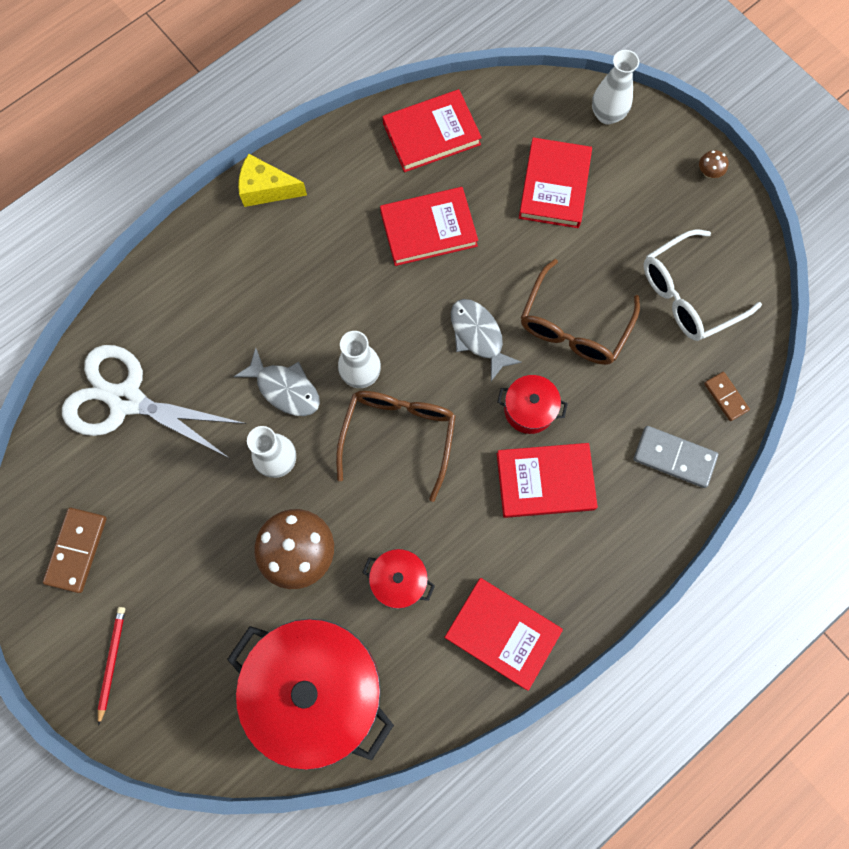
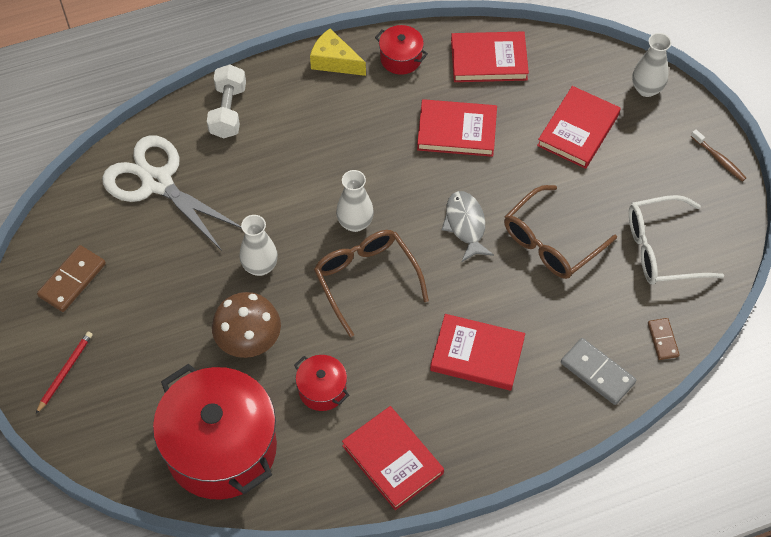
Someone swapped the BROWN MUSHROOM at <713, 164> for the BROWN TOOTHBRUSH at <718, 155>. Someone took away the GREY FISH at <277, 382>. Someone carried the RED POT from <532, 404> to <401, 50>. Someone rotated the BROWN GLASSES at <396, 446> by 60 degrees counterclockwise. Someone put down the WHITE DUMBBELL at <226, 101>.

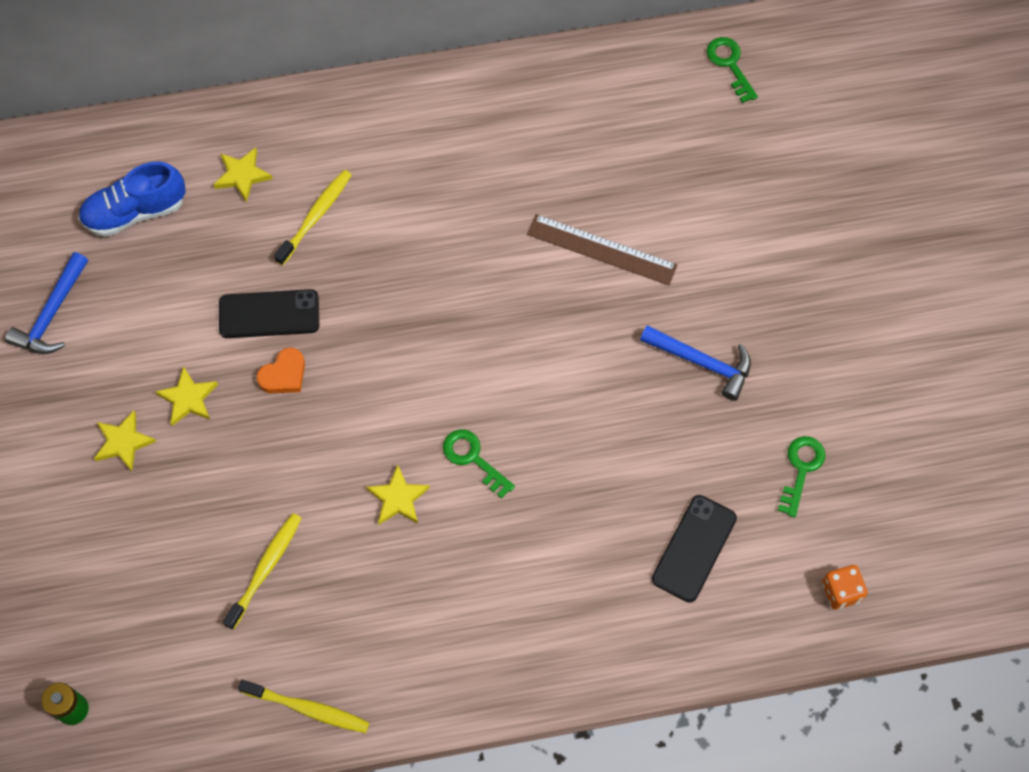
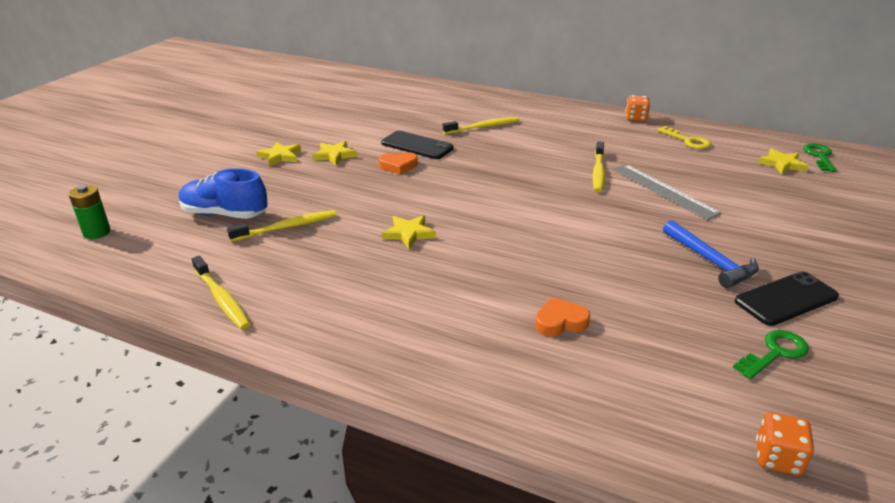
Someone carried the YELLOW STAR from <243, 174> to <783, 161>. Someone carried the BLUE SHOE from <132, 199> to <223, 193>. Someone repainted the BROWN RULER at <602, 249>, which became the GREY RULER at <667, 192>. Someone took away the BLUE HAMMER at <46, 303>. Someone took away the GREEN KEY at <479, 464>. Someone carried the BLACK PHONE from <694, 549> to <787, 299>. Someone put down the ORANGE DICE at <638, 108>. Someone put down the YELLOW KEY at <684, 137>. Someone put down the YELLOW TOOTHBRUSH at <599, 166>. Someone put down the ORANGE HEART at <562, 316>.

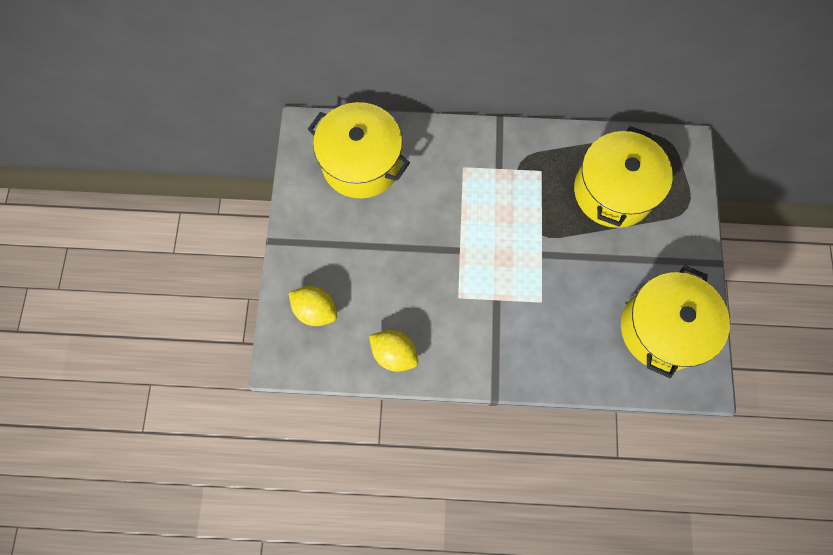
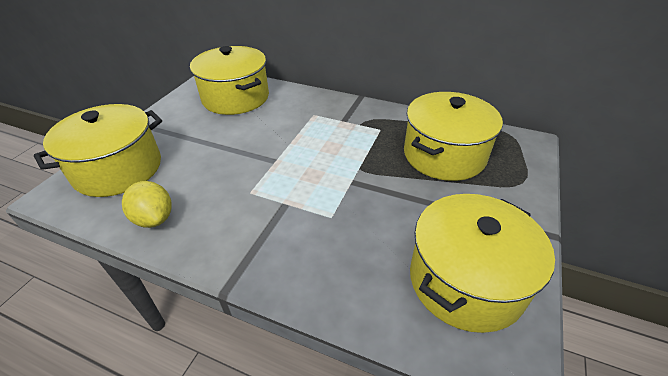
Someone swapped the YELLOW LEMON at <313, 306> for the YELLOW POT at <98, 150>.

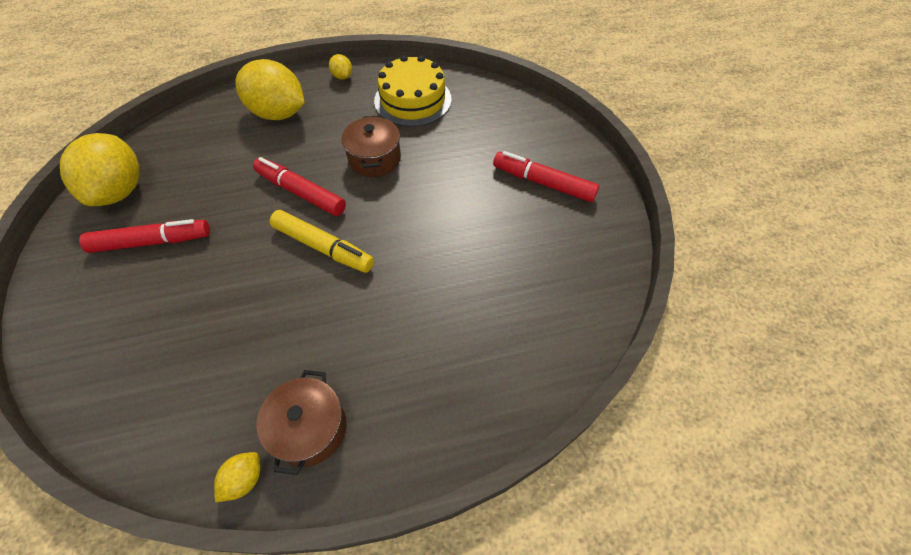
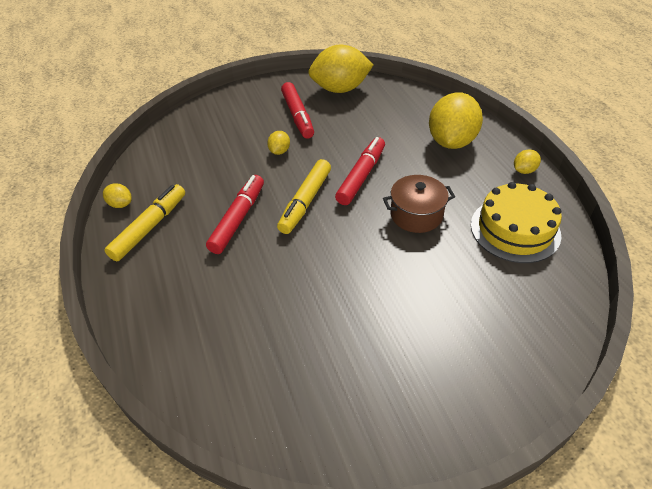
Someone carried the RED MARKER from <546, 176> to <235, 214>. Someone swapped the BROWN POT at <301, 422> for the YELLOW MARKER at <144, 222>. Someone put down the YELLOW LEMON at <278, 143>.

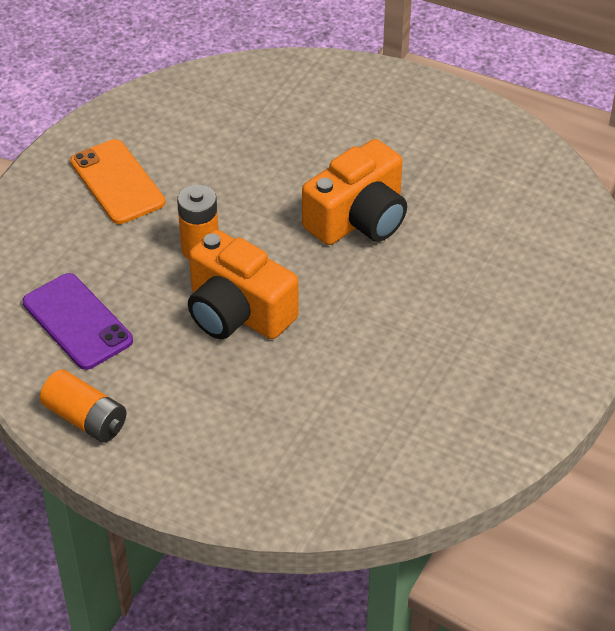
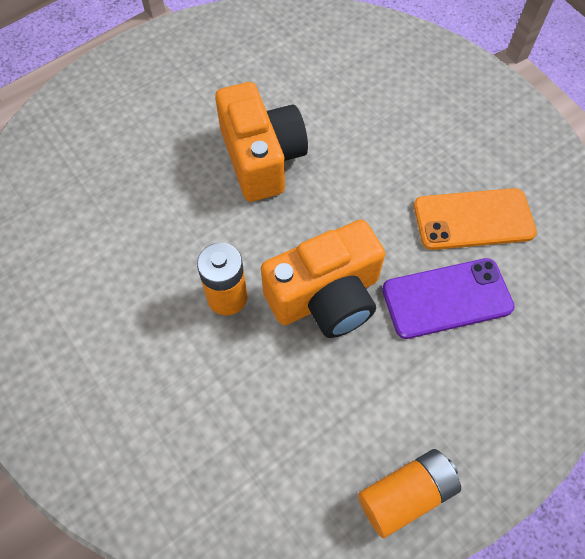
Someone carried the ORANGE PHONE from <117, 181> to <475, 219>. Someone carried the PURPLE PHONE from <77, 321> to <448, 298>.

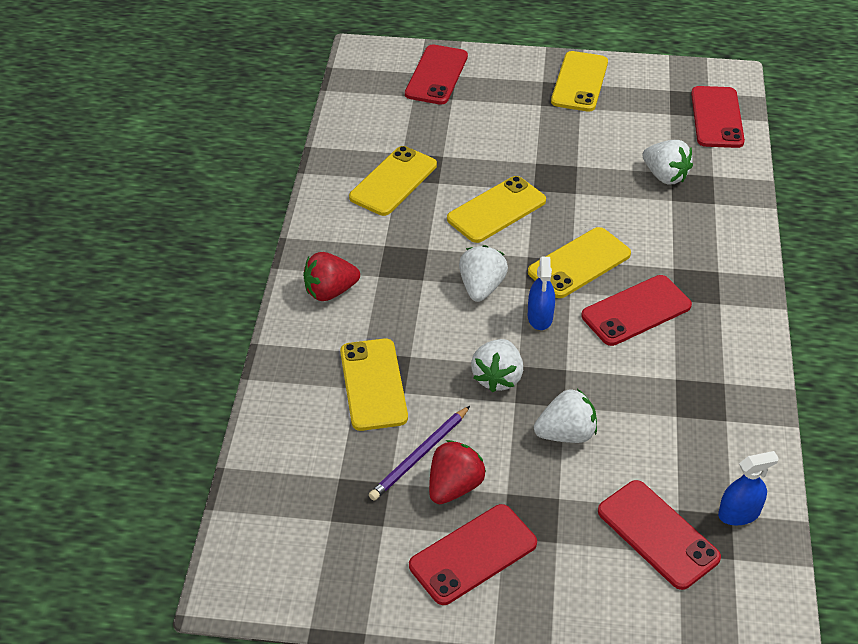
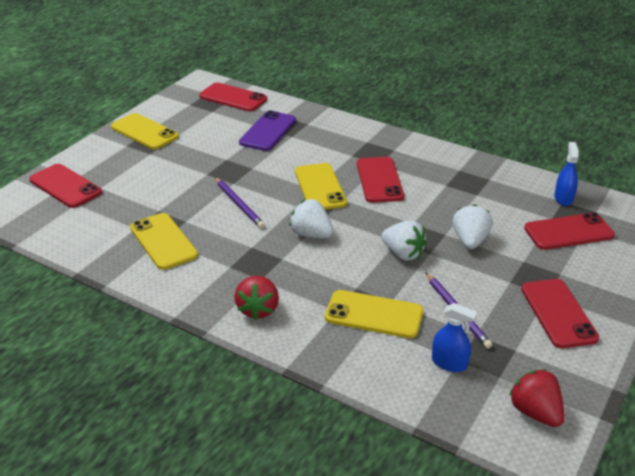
Someone swapped the WHITE STRAWBERRY at <667, 162> for the PURPLE PHONE at <267, 130>. Someone swapped the YELLOW PHONE at <496, 209> for the PURPLE PENCIL at <240, 202>. Someone carried the BLUE SPRAY BOTTLE from <541, 293> to <455, 337>. Someone carried the RED STRAWBERRY from <457, 472> to <537, 398>.

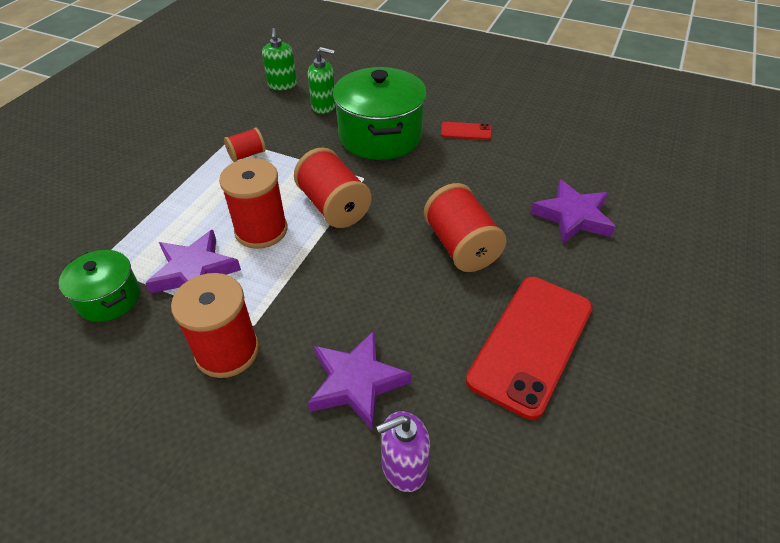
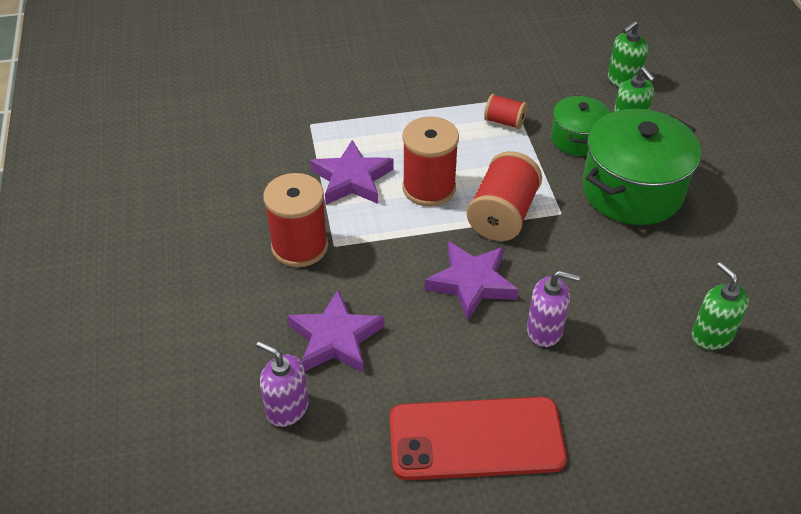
Someone took away the RED PHONE at <466, 131>. Someone carried the PURPLE STAR from <573, 212> to <471, 281>. Someone swapped the RED SPOOL at <465, 227> for the PURPLE SOAP DISPENSER at <553, 308>. Someone carried the GREEN POT from <99, 286> to <580, 125>. Someone put down the GREEN SOAP DISPENSER at <720, 306>.

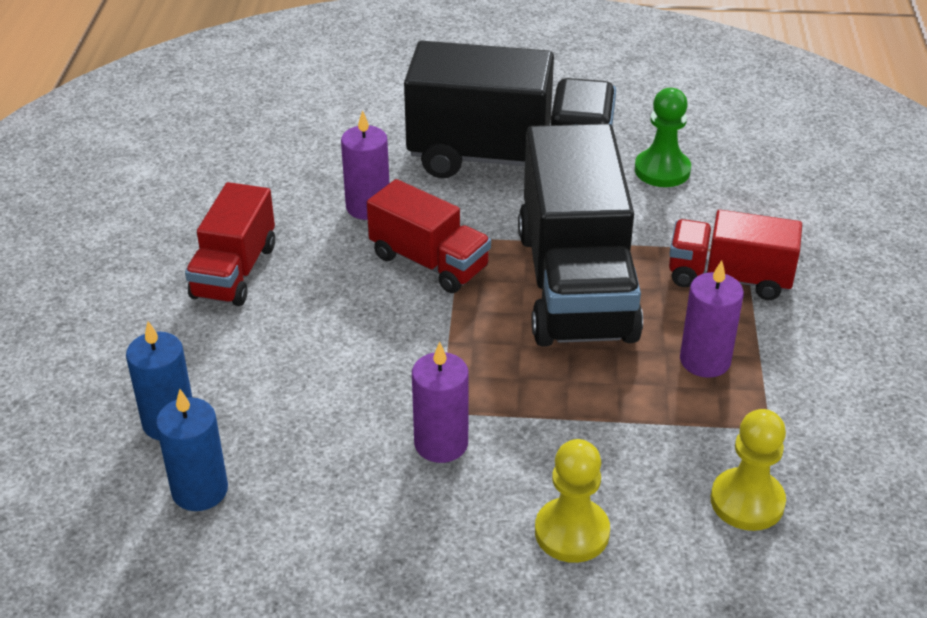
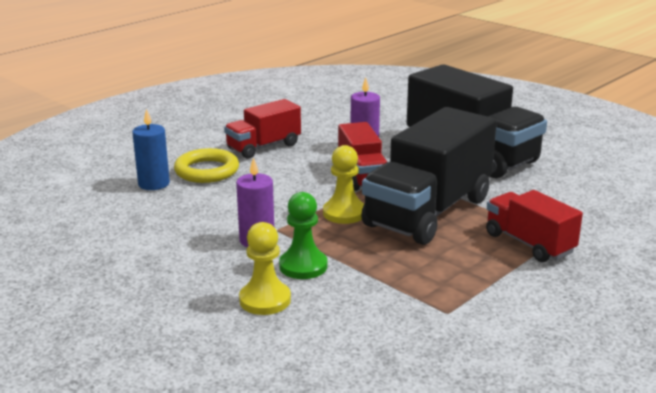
Someone carried the GREEN PAWN from <663, 137> to <303, 235>. Someone took away the PURPLE CANDLE at <712, 319>. Someone took away the BLUE CANDLE at <192, 450>. Someone carried the YELLOW PAWN from <748, 470> to <343, 184>. Someone put down the YELLOW RING at <206, 165>.

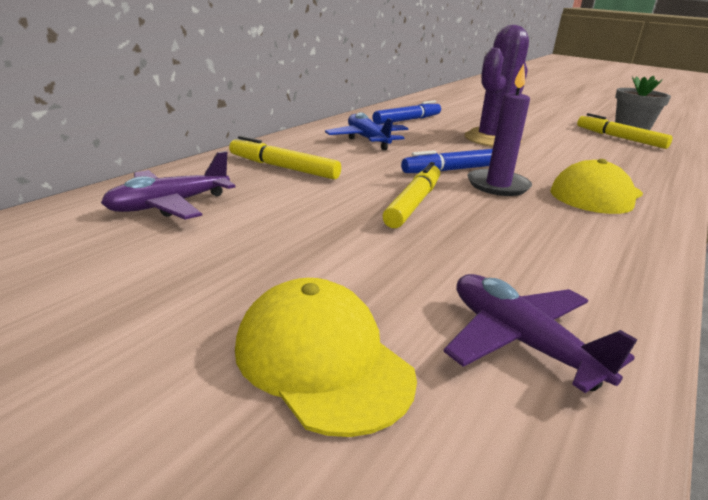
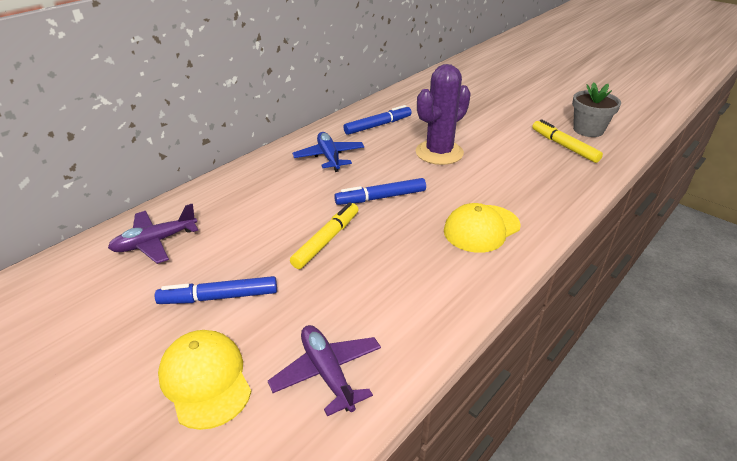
Someone took away the PURPLE CANDLE at <499, 130>. Someone took away the YELLOW MARKER at <285, 158>. Someone put down the BLUE MARKER at <216, 290>.

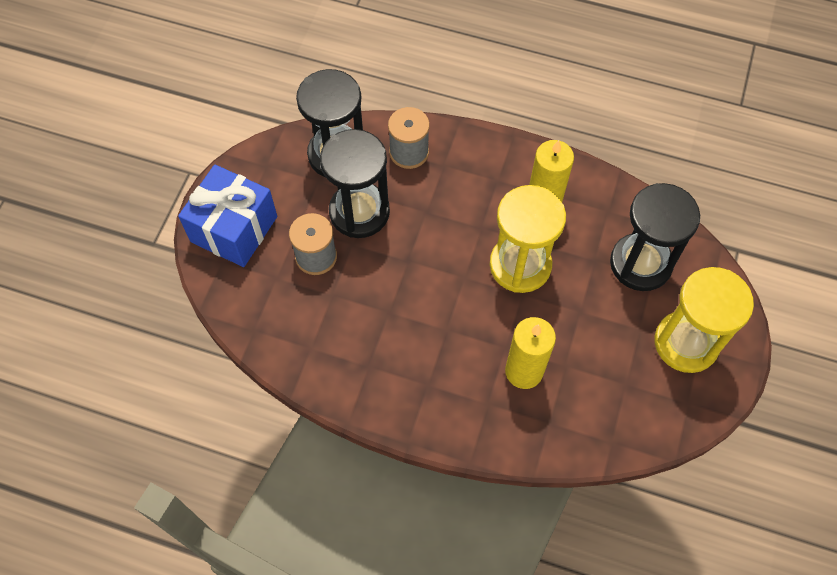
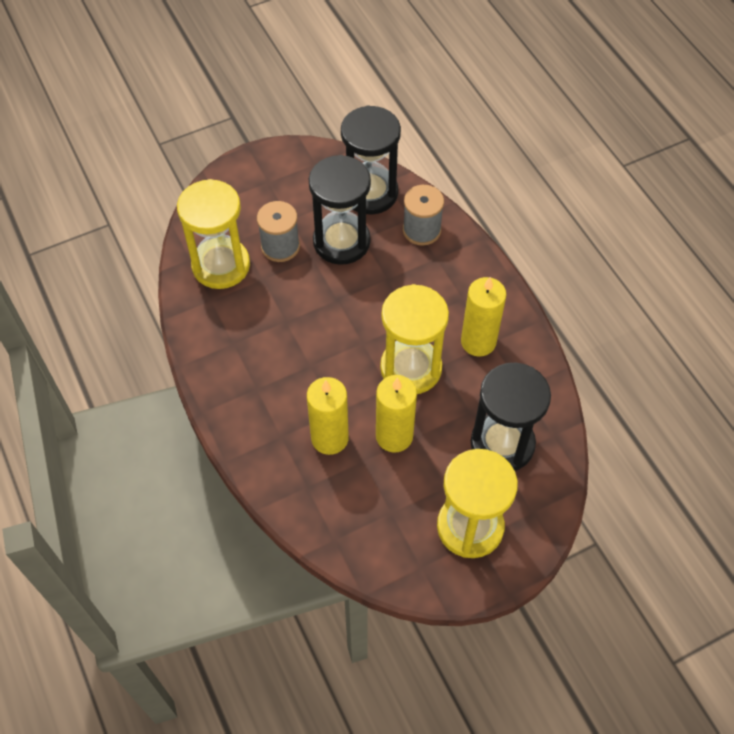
Someone took away the BLUE GIFT at <227, 216>. Someone put down the YELLOW HOURGLASS at <213, 234>. Someone put down the YELLOW CANDLE at <396, 414>.

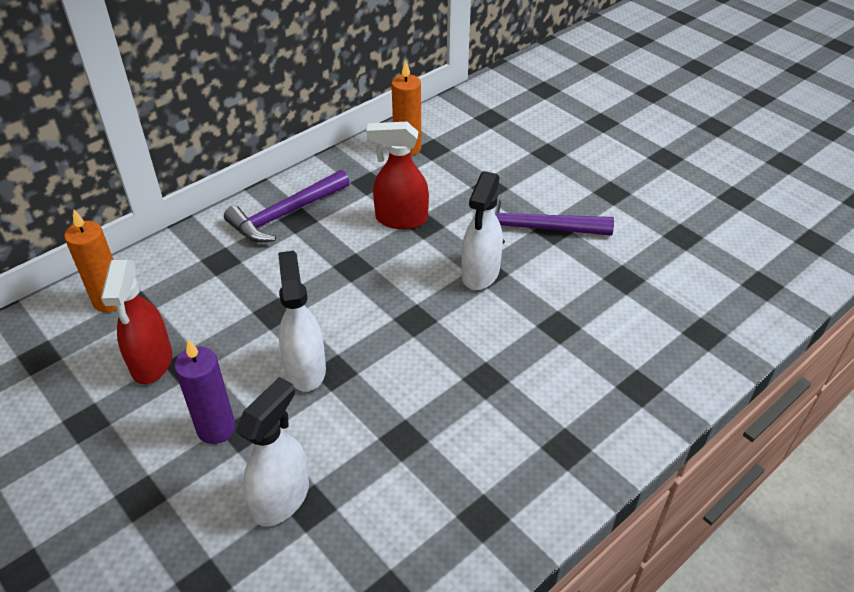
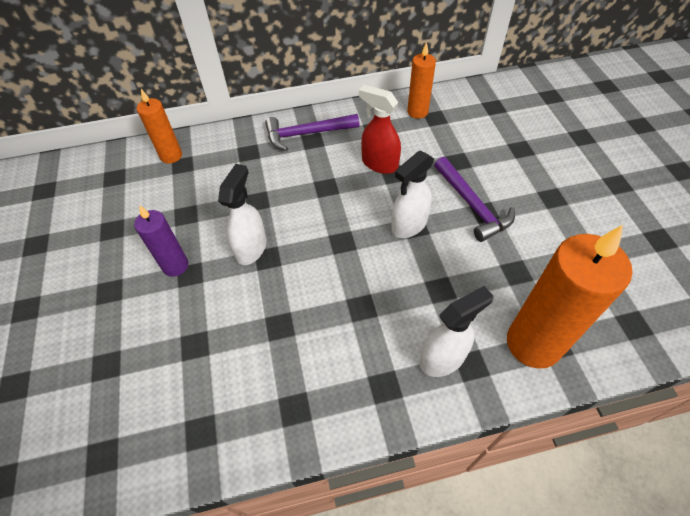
Someone rotated the PURPLE HAMMER at <553, 221> by 150 degrees counterclockwise. Someone took away the RED SPRAY BOTTLE at <136, 322>. Someone carried the WHITE SPRAY BOTTLE from <272, 452> to <457, 331>. Someone put down the ORANGE CANDLE at <570, 297>.

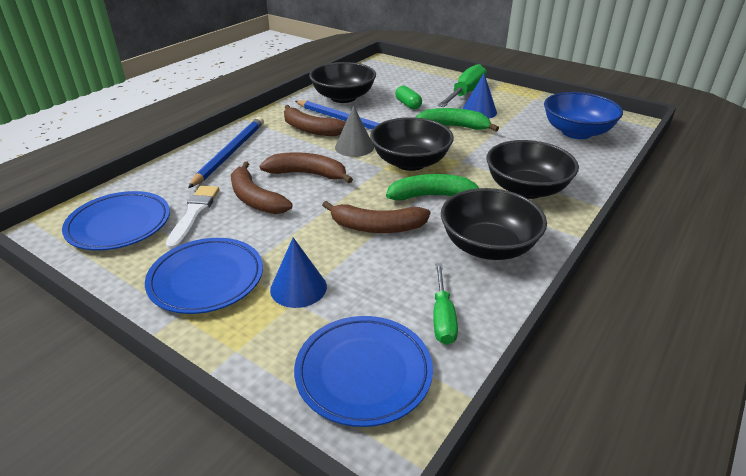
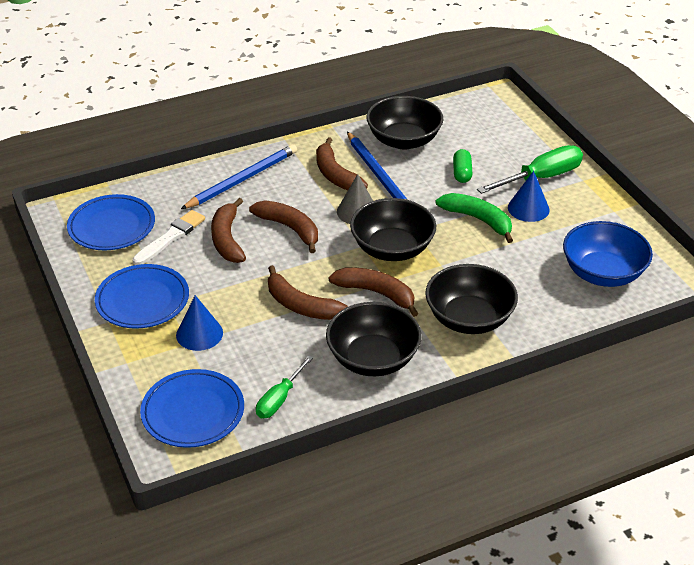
Someone repainted the GREEN BANANA at <432, 187>, which became the BROWN BANANA at <373, 292>.

